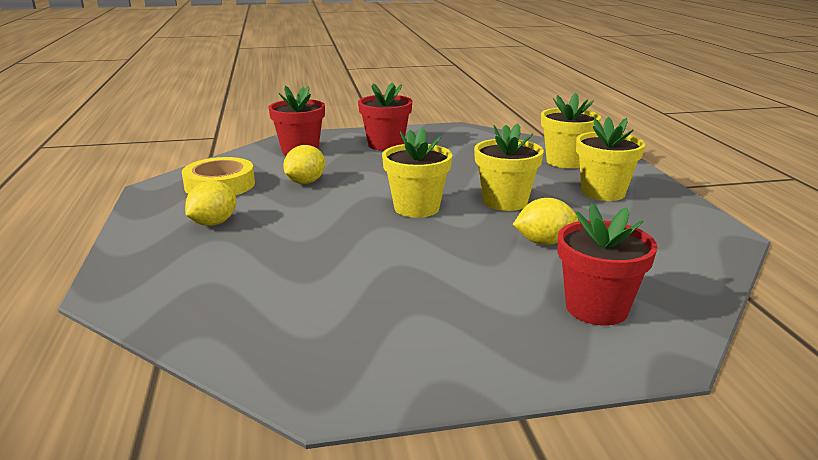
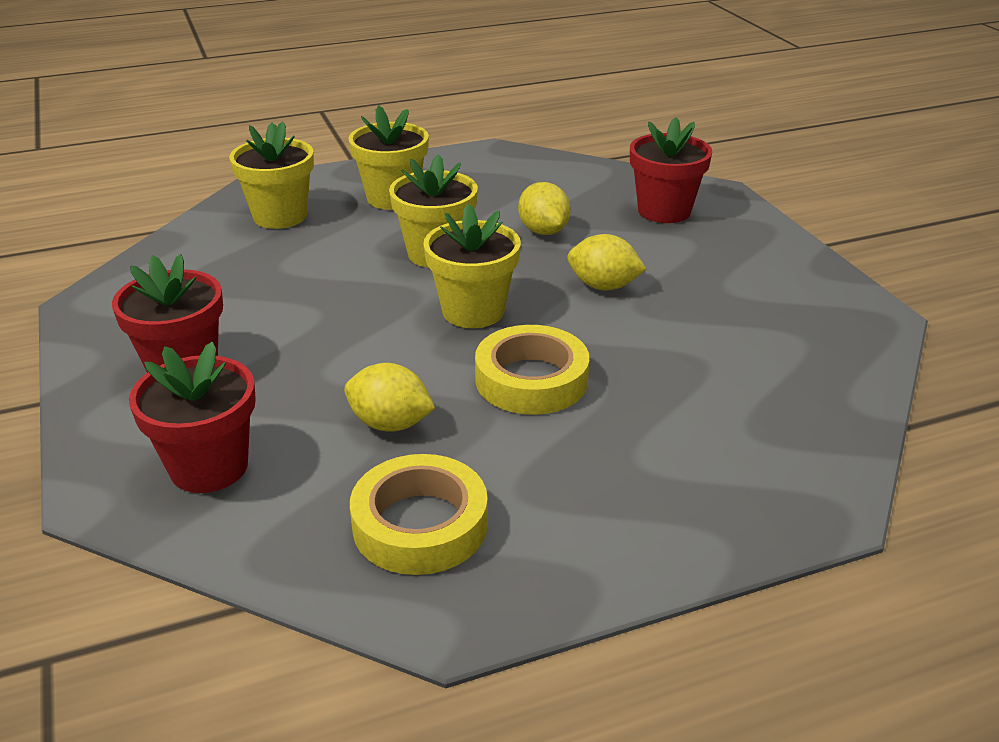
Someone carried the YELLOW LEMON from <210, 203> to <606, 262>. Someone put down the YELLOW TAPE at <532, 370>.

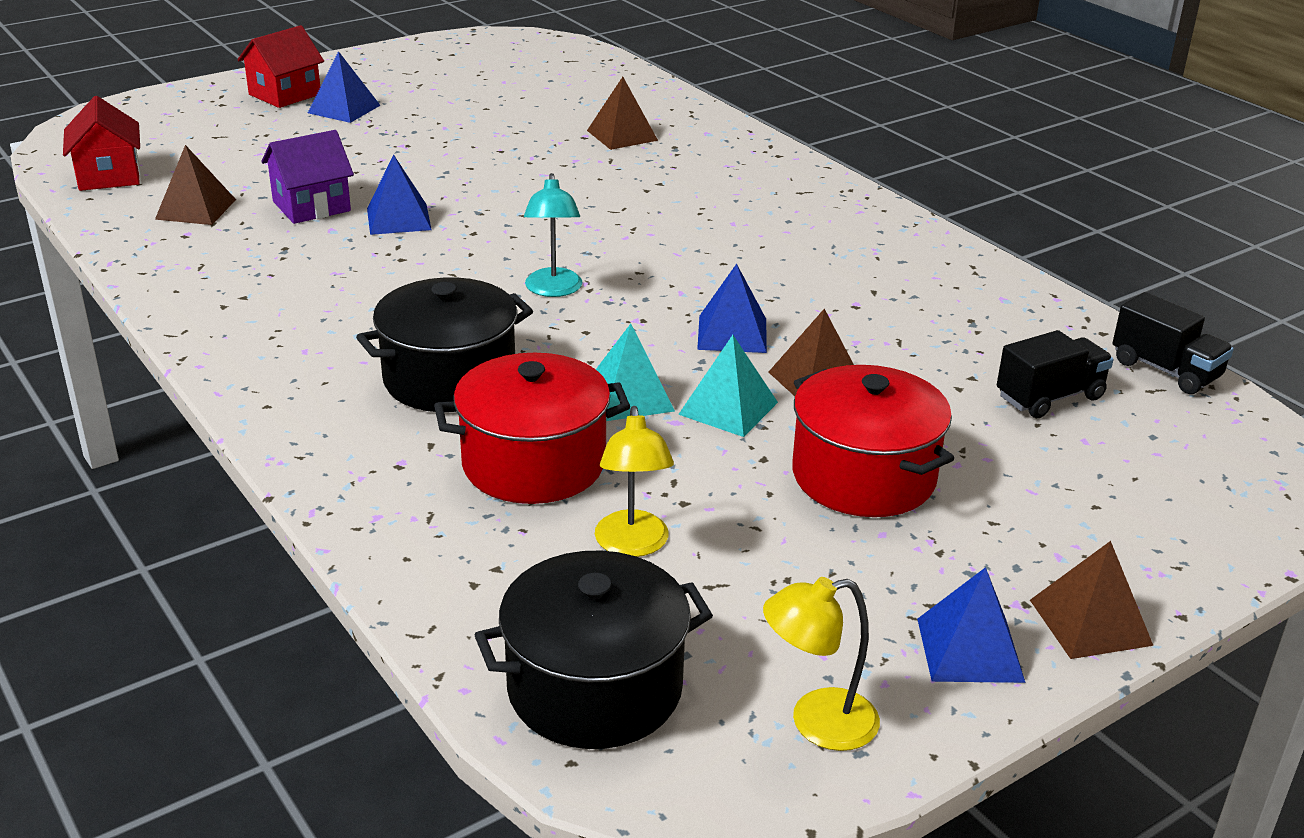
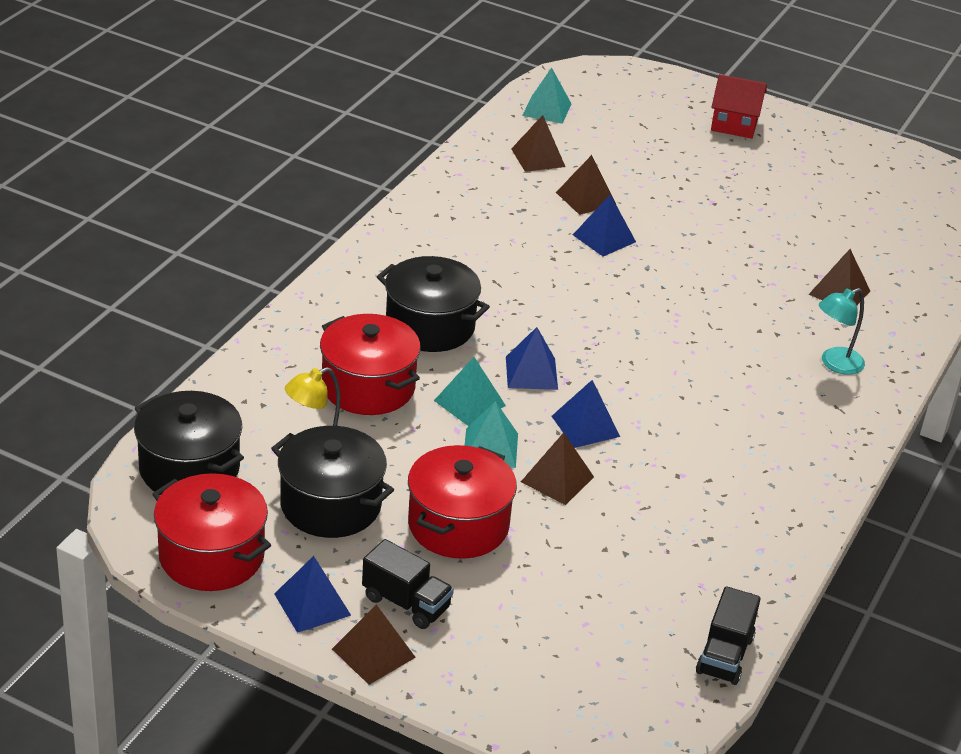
Someone carried the BLUE PYRAMID from <344, 87> to <532, 358>. Someone swapped the RED HOUSE at <101, 143> for the TURQUOISE PYRAMID at <547, 96>. Someone swapped the PURPLE HOUSE at <307, 177> for the BROWN PYRAMID at <586, 185>. Someone carried the TURQUOISE LAMP from <553, 235> to <842, 331>. Someone carried the BLACK TRUCK from <1055, 374> to <408, 584>. Someone swapped the YELLOW LAMP at <821, 664> for the RED POT at <211, 532>. Someone put down the BLACK POT at <332, 482>.

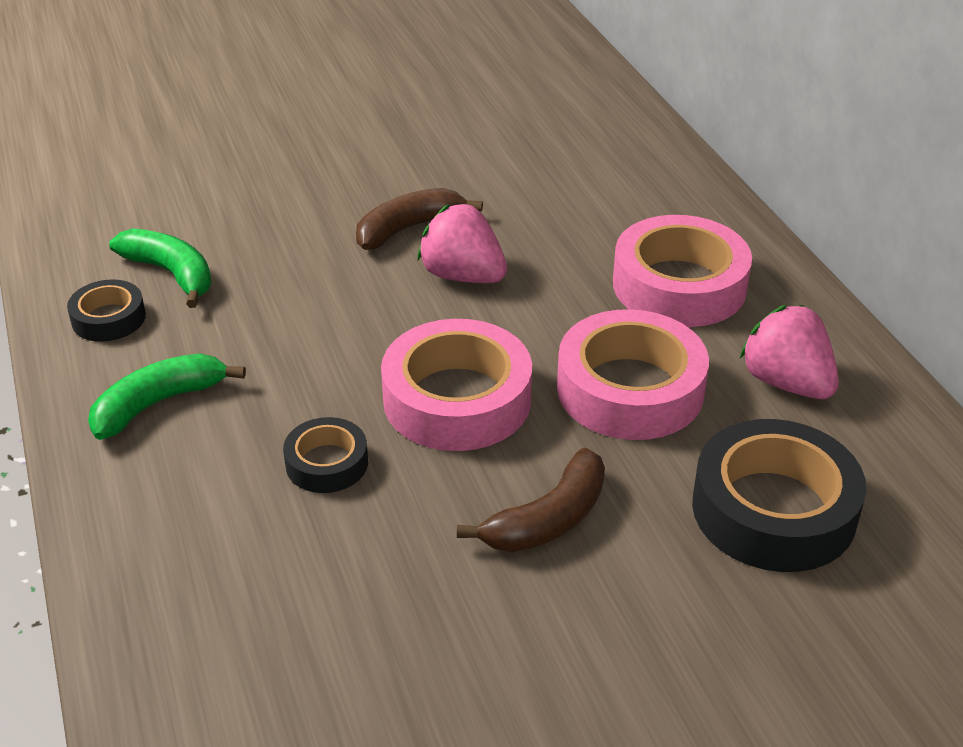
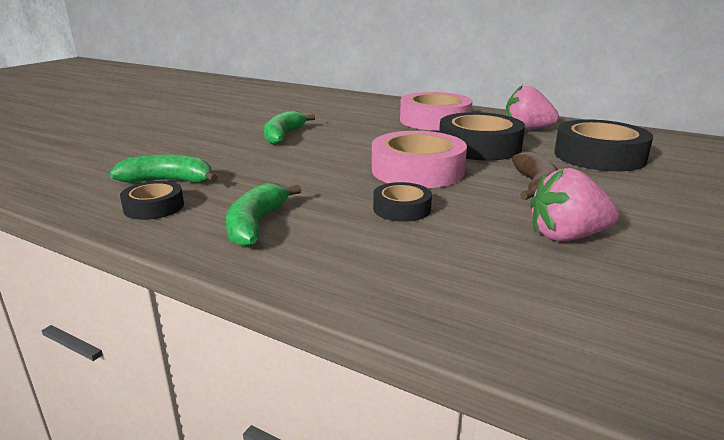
Someone repainted the BROWN BANANA at <419, 219>, which became the GREEN BANANA at <289, 127>. Someone carried the PINK STRAWBERRY from <462, 243> to <574, 204>. Someone repainted the PINK TAPE at <633, 374>, which became the BLACK TAPE at <482, 136>.

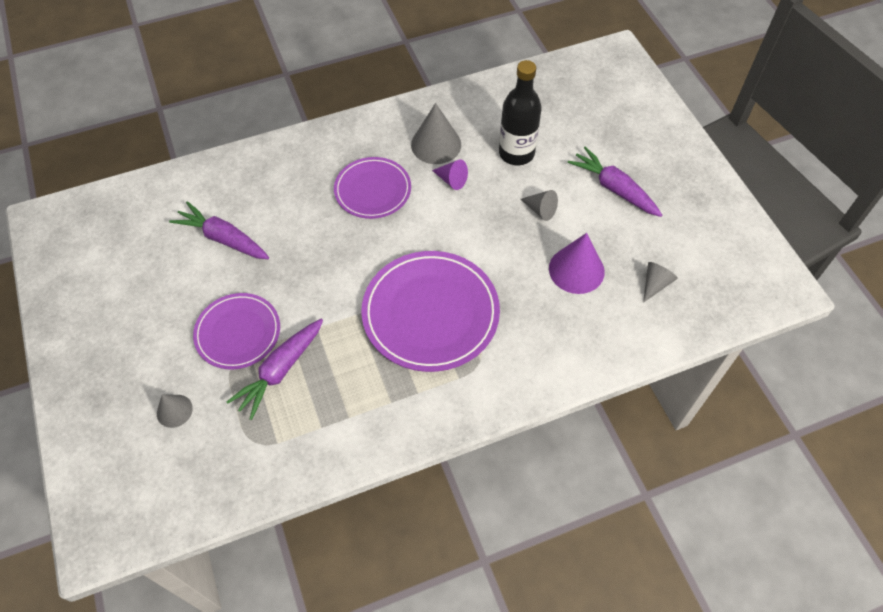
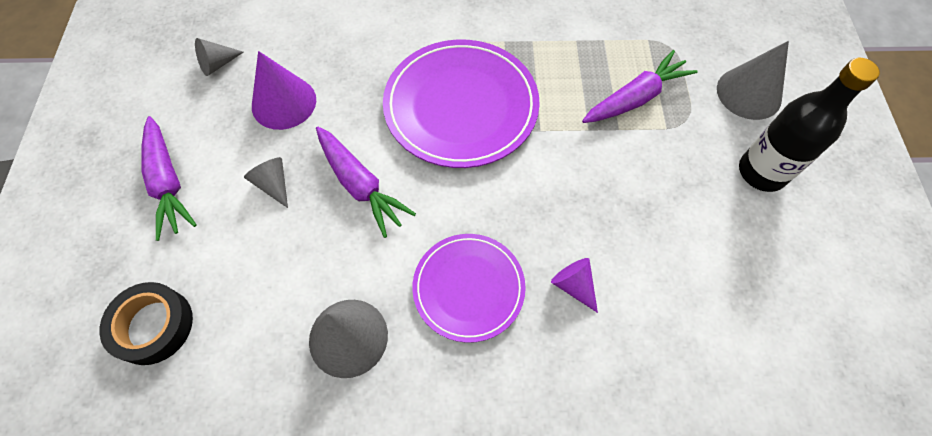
Someone carried the BLACK BOTTLE from <520, 112> to <809, 125>. Someone carried the PURPLE CONE from <450, 174> to <574, 285>. Someone carried the PURPLE CARROT from <219, 230> to <366, 182>. Someone took away the PURPLE PLATE at <236, 331>. Someone scaled the GREY CONE at <175, 411> by 1.73. Someone put down the BLACK TAPE at <146, 323>.

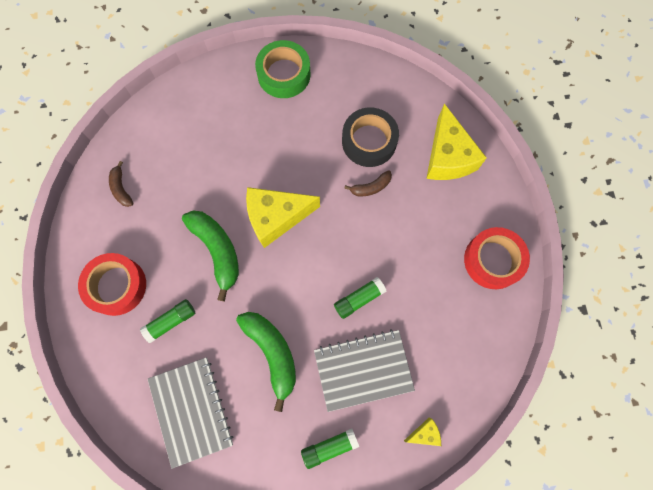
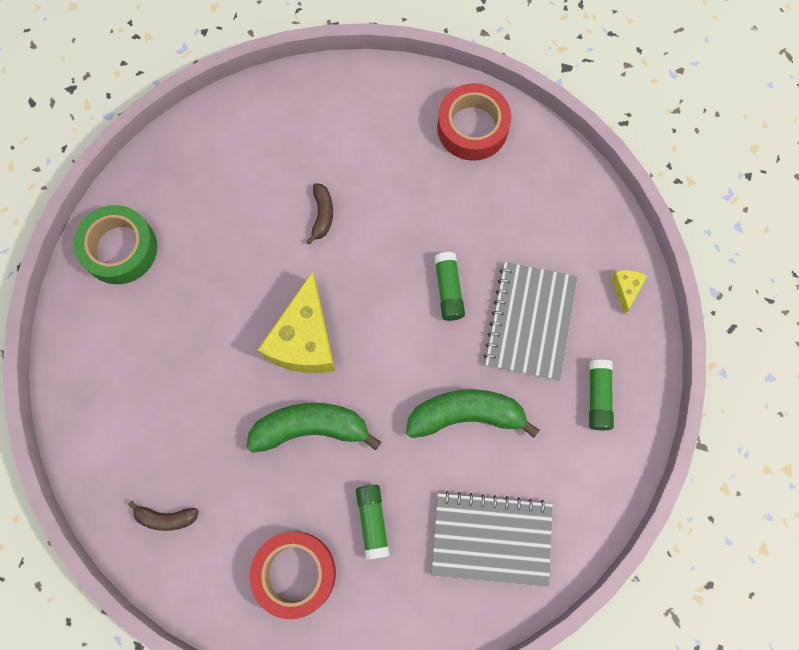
Someone took away the YELLOW CHEESE at <456, 141>. Someone took away the BLACK TAPE at <370, 137>.

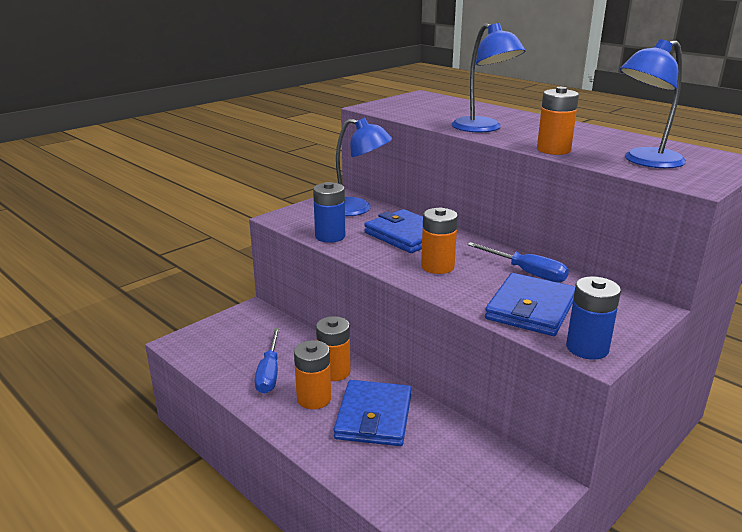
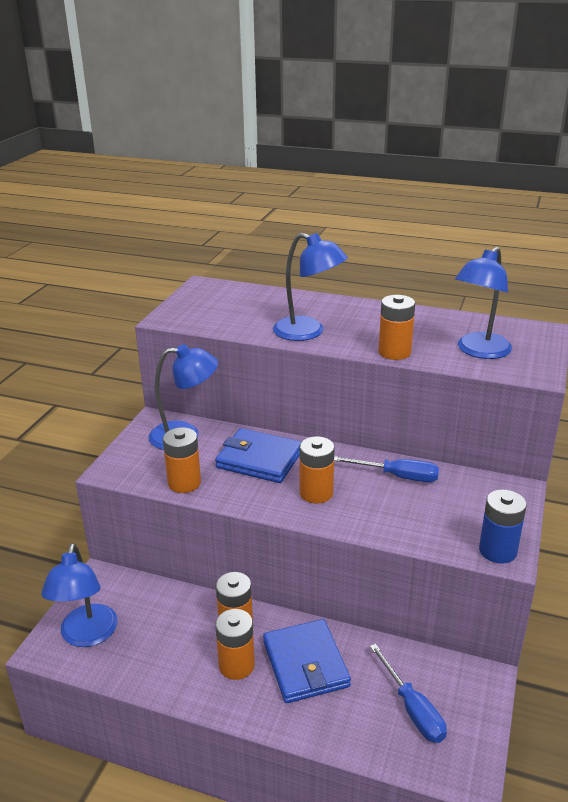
Someone repainted the BLUE BATTERY at <329, 212>, which became the ORANGE BATTERY at <182, 460>. Someone took away the BLUE WALLET at <530, 304>. Someone carried the BLUE SCREWDRIVER from <267, 361> to <408, 693>. Someone put down the BLUE LAMP at <79, 595>.

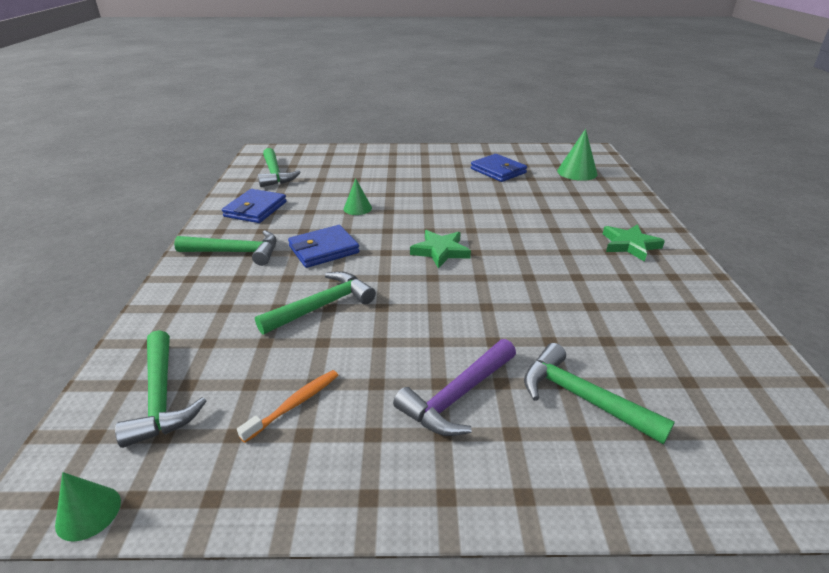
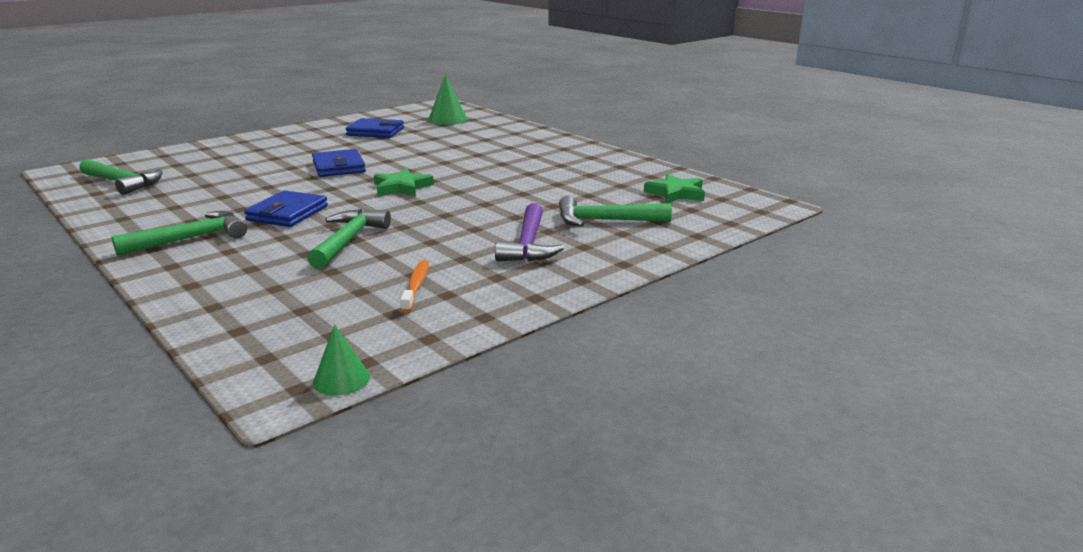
Someone took away the GREEN CONE at <358, 197>. Someone carried the BLUE WALLET from <254, 206> to <339, 163>. Someone carried the GREEN STAR from <634, 243> to <674, 188>. Someone took away the GREEN HAMMER at <161, 389>.

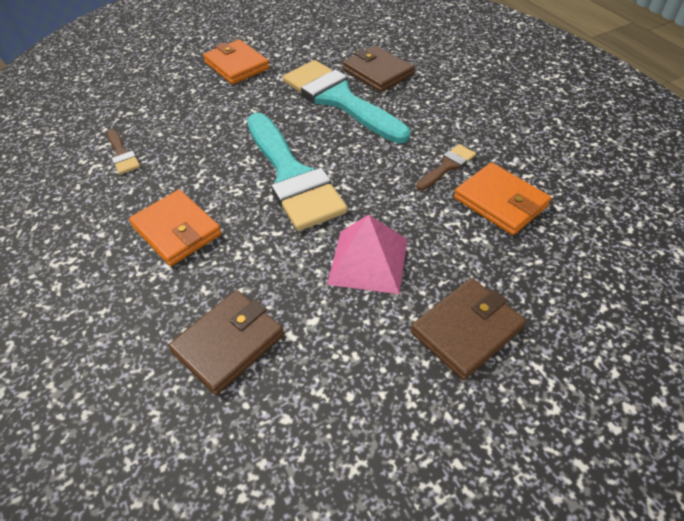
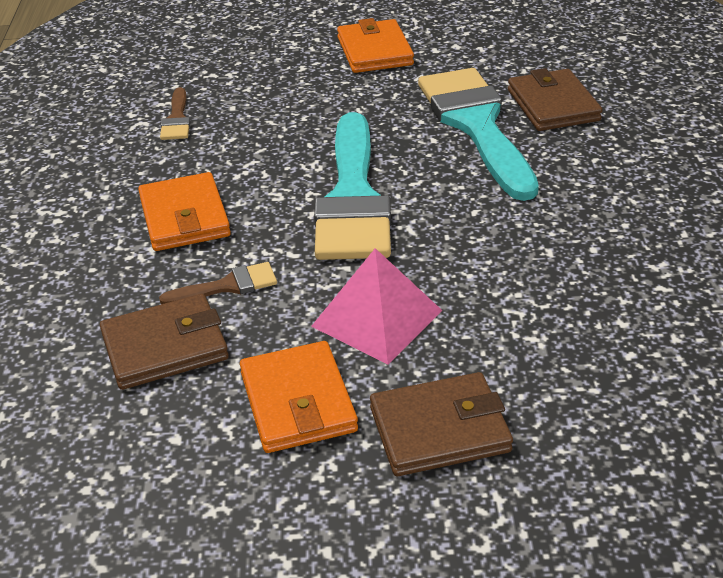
Someone carried the BROWN BRUSH from <446, 167> to <218, 283>. Someone carried the ORANGE WALLET from <502, 199> to <299, 397>.

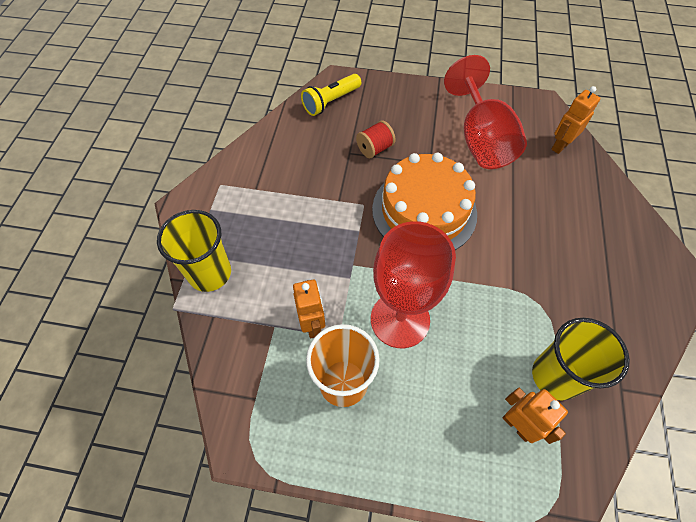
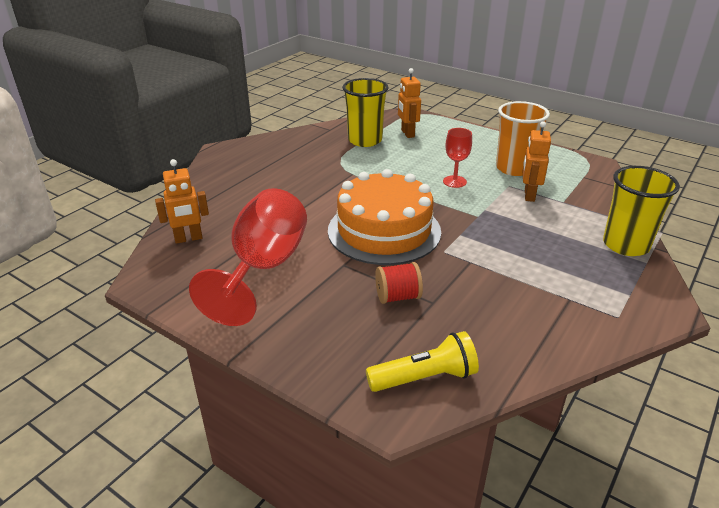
Someone scaled the RED GOBLET at <413, 284> by 0.47.

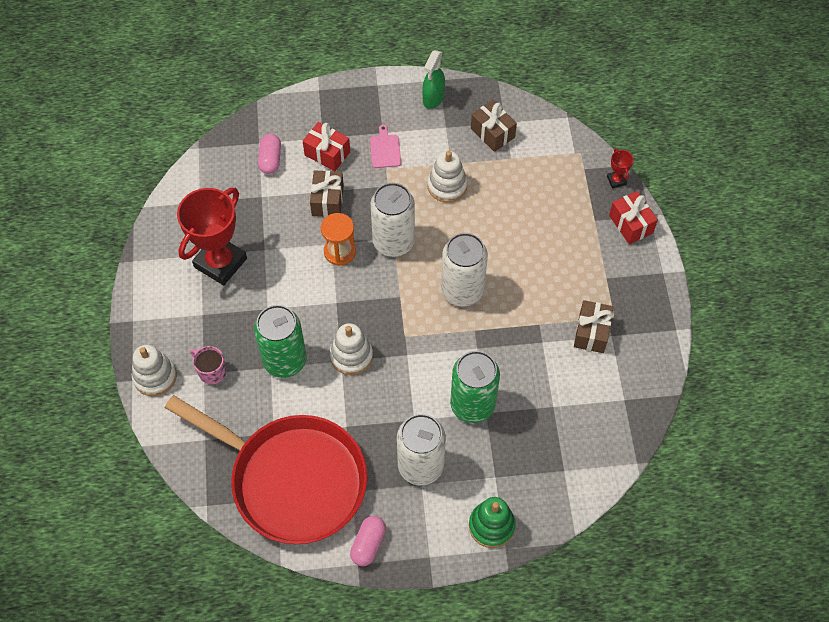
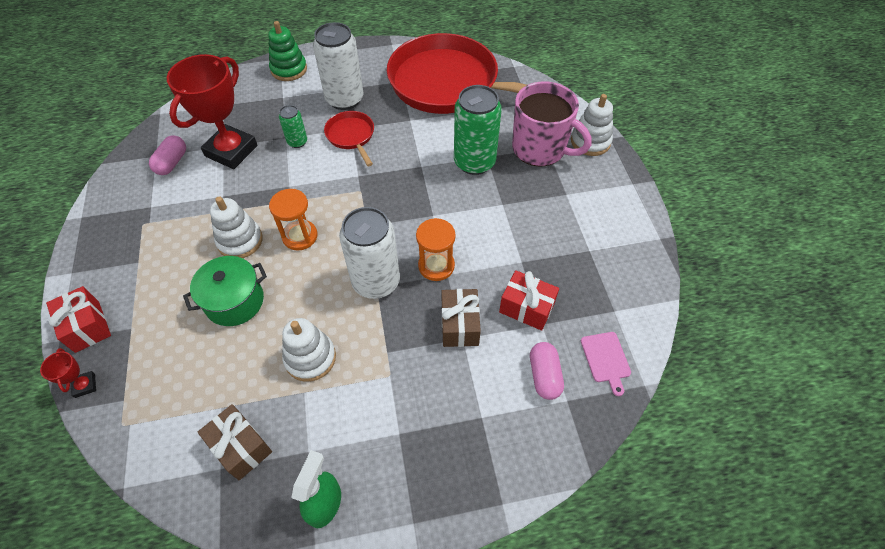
Someone carried the RED GIFT from <326, 146> to <529, 300>. Someone carried the PINK CUTTING BOARD from <385, 146> to <606, 364>. Someone carried the RED TROPHY from <212, 236> to <212, 111>. Someone swapped the WHITE CAN at <464, 269> for the ORANGE HOURGLASS at <293, 220>. Someone took away the BROWN GIFT at <593, 326>. Someone carried the WHITE STACKING TOY from <351, 349> to <236, 227>. Someone scaled the PINK MUG at <208, 365> by 2.06. Someone scaled the GREEN CAN at <475, 387> by 0.51. Someone carried the PINK CAPSULE from <368, 541> to <167, 155>. Someone put down the RED PAN at <349, 138>. Someone put down the GREEN POT at <225, 291>.

